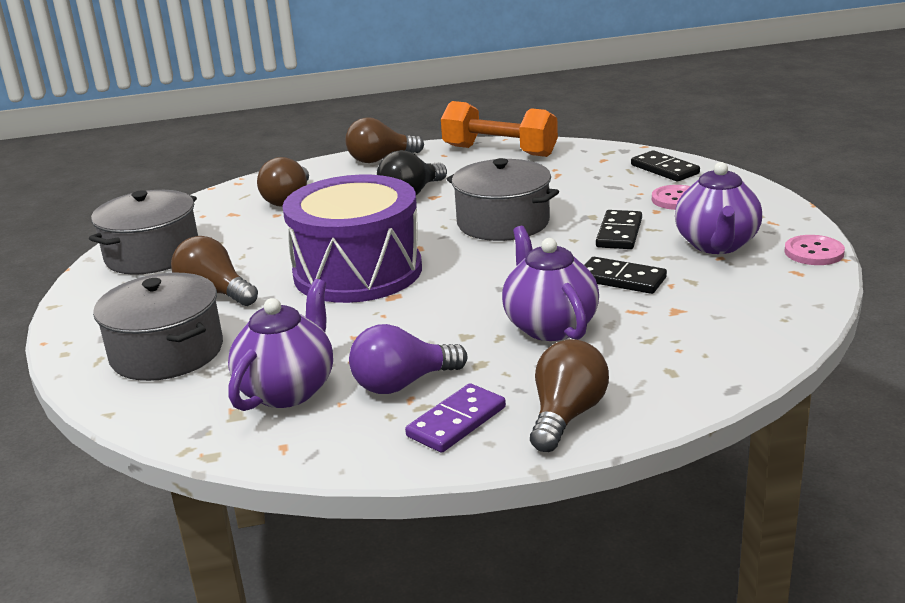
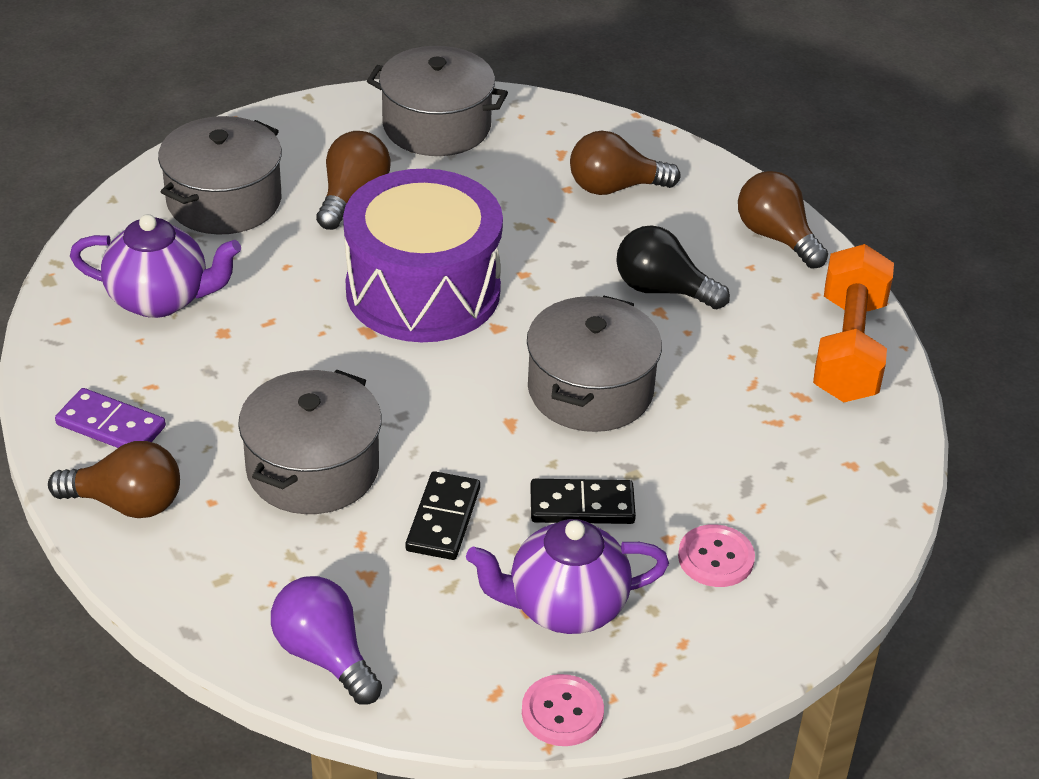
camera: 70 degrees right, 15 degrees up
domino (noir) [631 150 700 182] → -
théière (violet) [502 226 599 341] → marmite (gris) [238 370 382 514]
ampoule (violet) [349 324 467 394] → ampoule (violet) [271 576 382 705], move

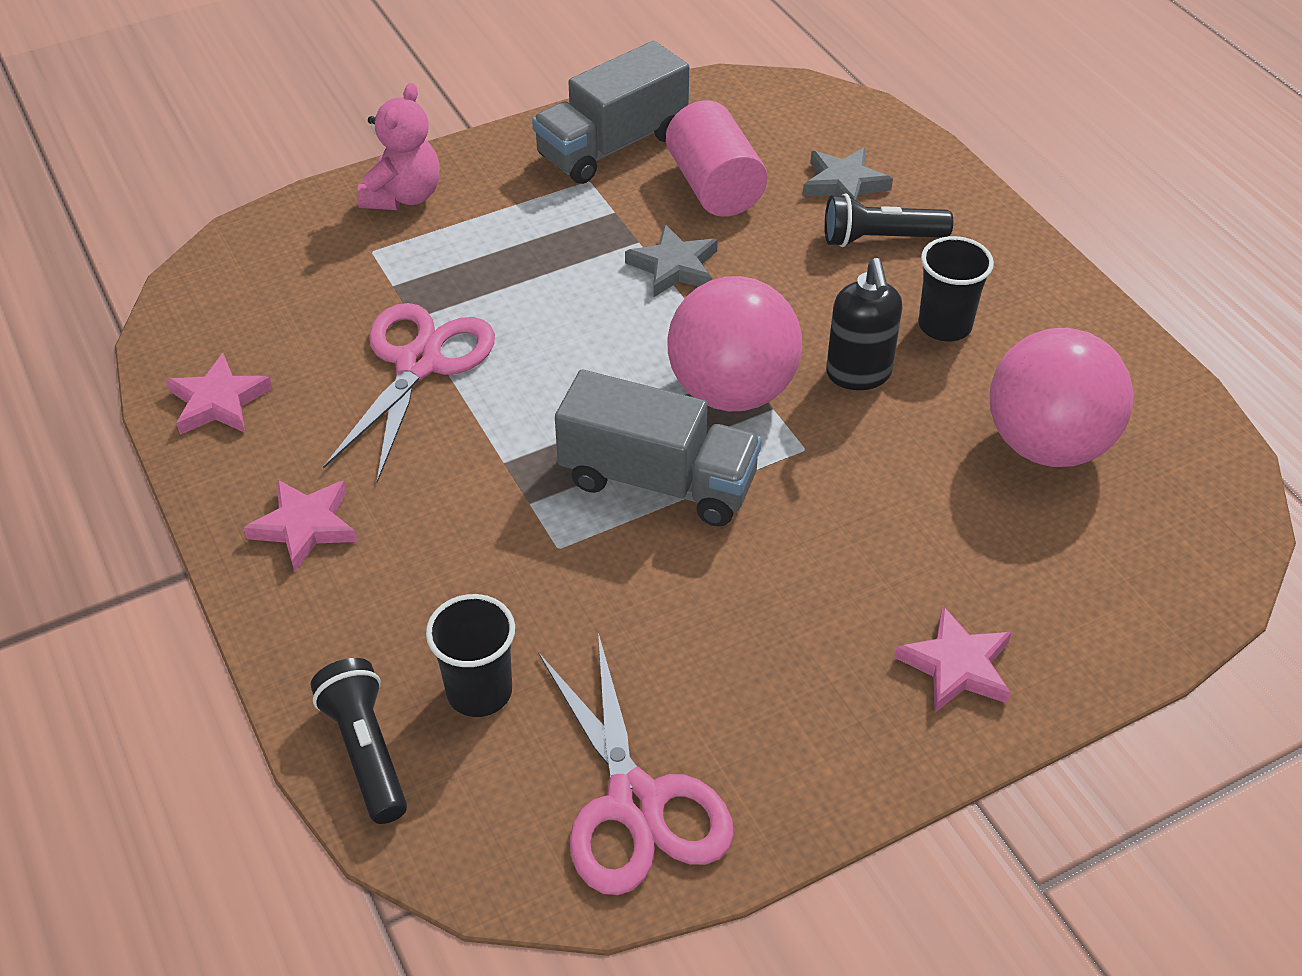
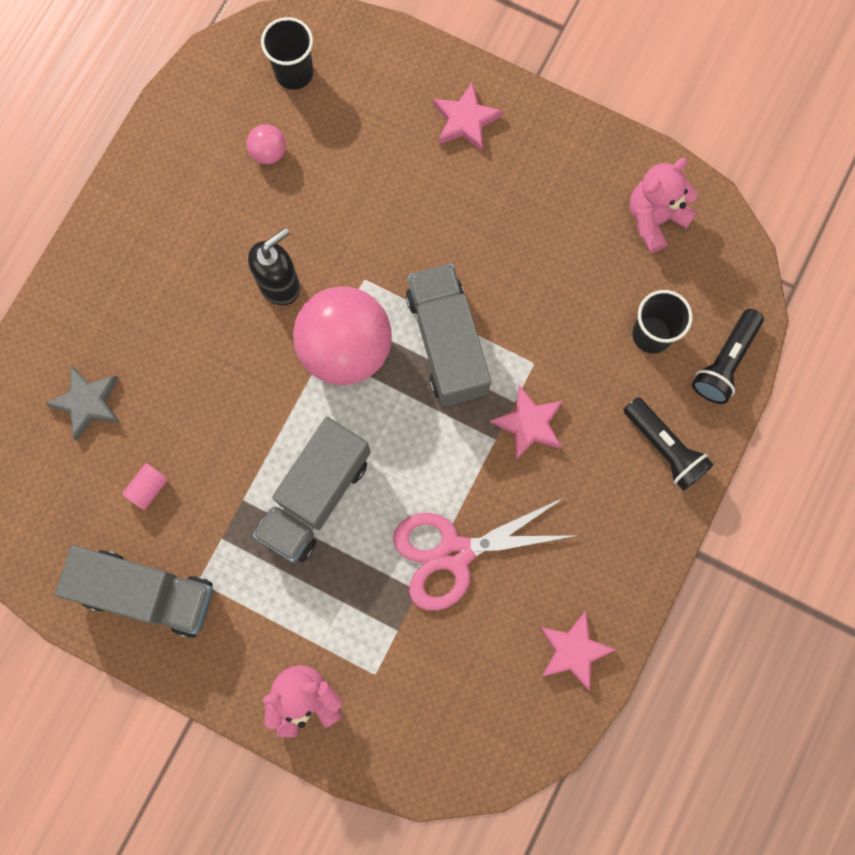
camera: 125 degrees left, 30 degrees up
cylindre (rose) [666 100 767 217] → cylindre (rose) [122 463 168 510], x0.46
lampe de poche (noir) [825 193 953 247] → lampe de poche (noir) [624 397 714 491], move
étoile (gris) [625 224 718 297] → -
gobelet (noir) [918 236 994 341] → gobelet (noir) [261 17 313 90], move
balle (rose) [990 328 1134 467] → balle (rose) [247 124 286 164], x0.42
étoile (rose) [243 479 357 572] → étoile (rose) [490 385 563 460], move
ciseaux (rose) [538 633 734 895] → ours en peluche (rose) [630 158 698 253]
- → camion (gris) [253 417 371 563]

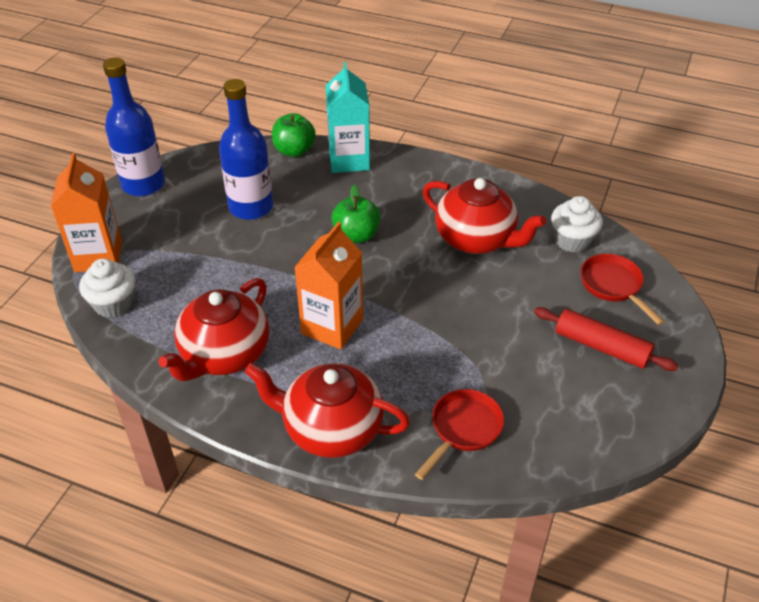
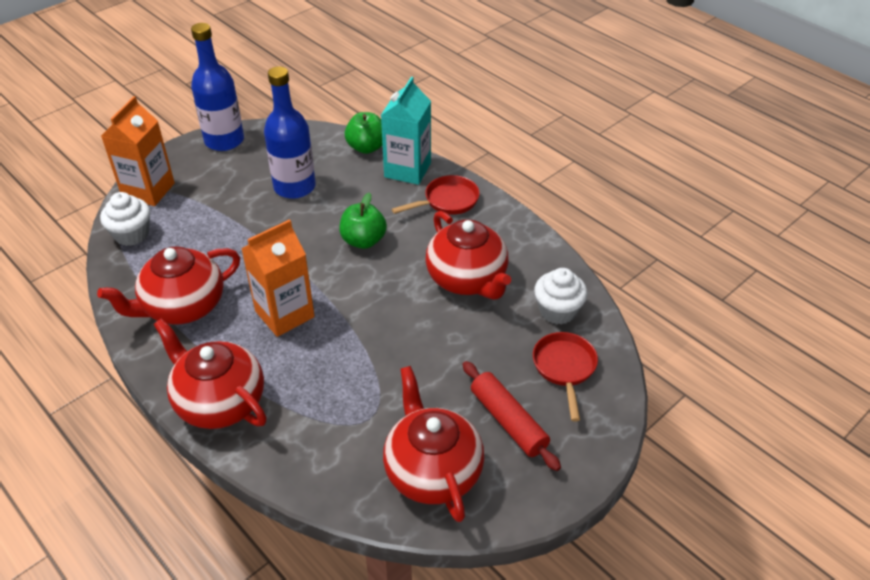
camera: 25 degrees right, 0 degrees up
poêle (rouge) [415 389 504 480] → poêle (rouge) [392 175 480 215], move
- → théière (rouge) [383 366 484 522]

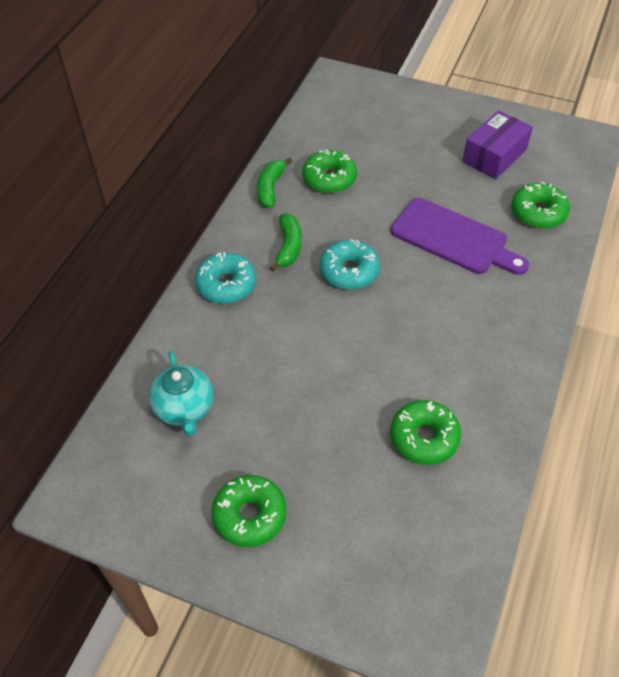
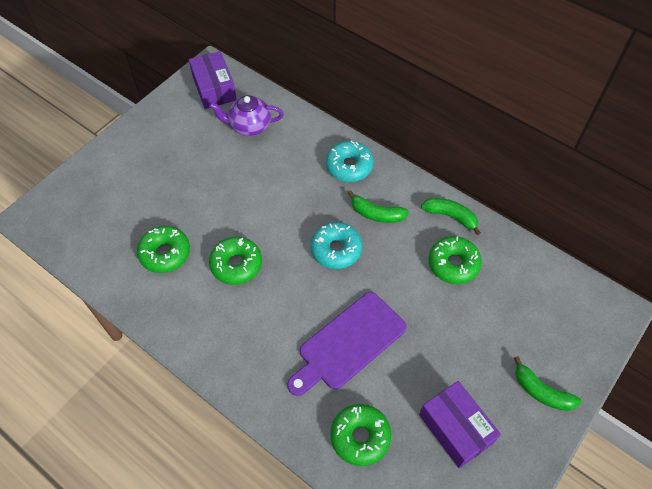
camera: 105 degrees right, 5 degrees up
théière (turquoise) [149 351 213 436] → théière (violet) [209 95 284 136]
beignet (vert) [212 475 287 547] → beignet (vert) [209 237 262 285], move
- → boîte (violet) [189 51 237 109]
- → banane (vert) [514 356 581 411]

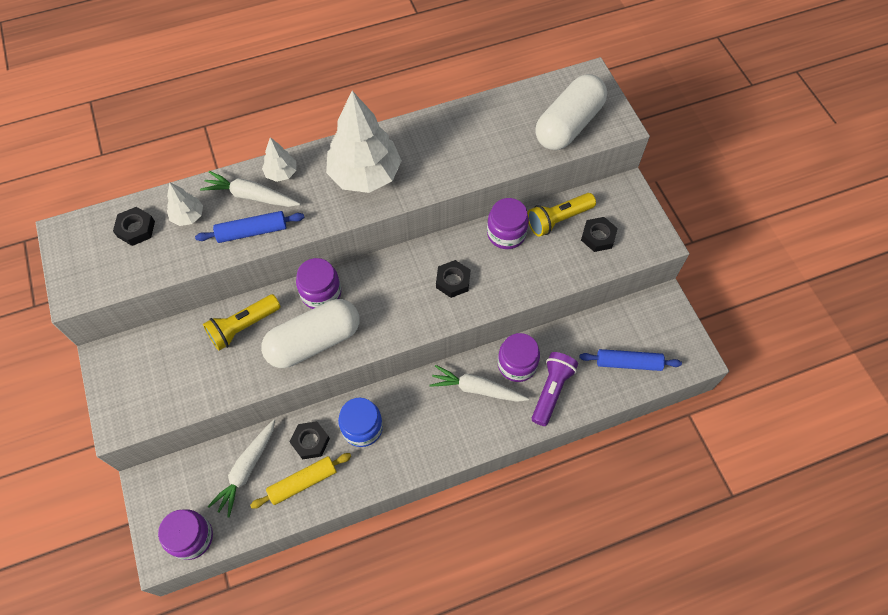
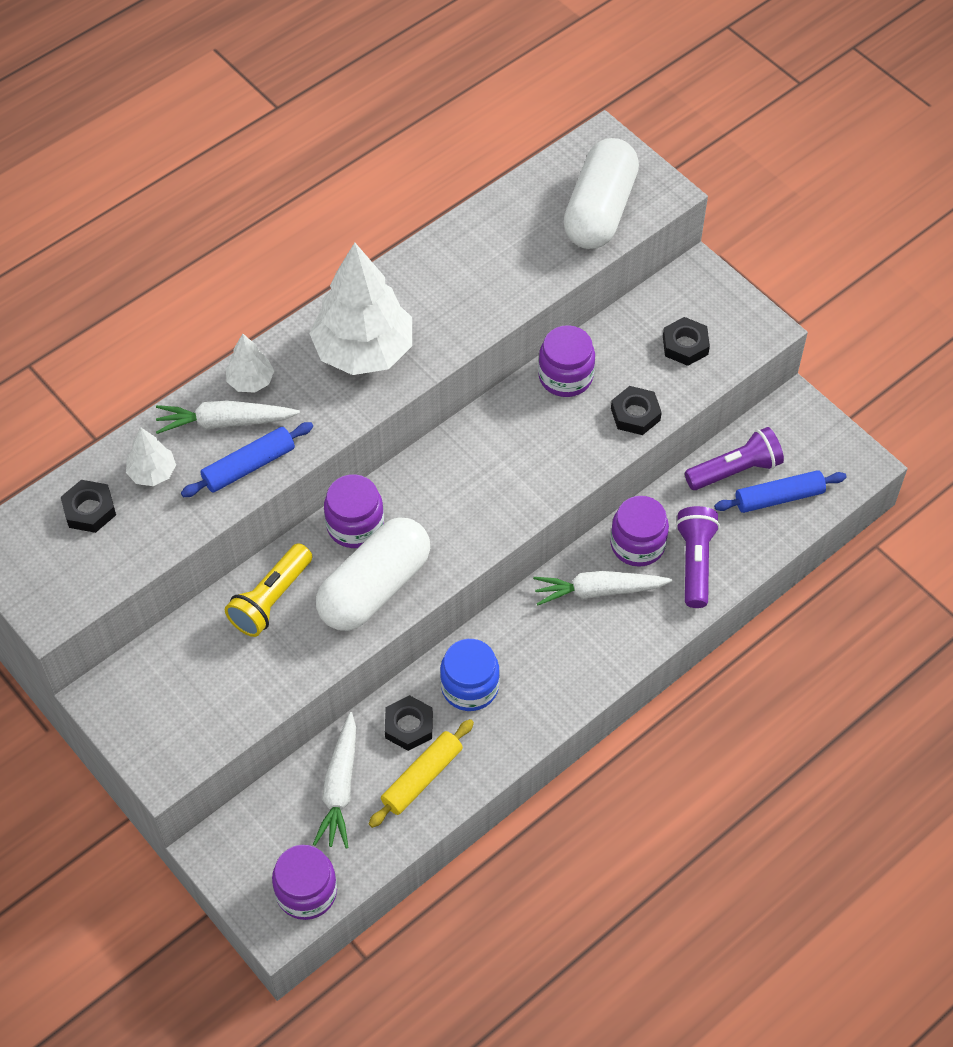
camera: 20 degrees left, 5 degrees down
lampe de poche (jaune) [527 193 596 237] → -
écrou (noir) [436 260 470 298] → écrou (noir) [611 386 662 435], move
- → lampe de poche (violet) [685 427 784 490]

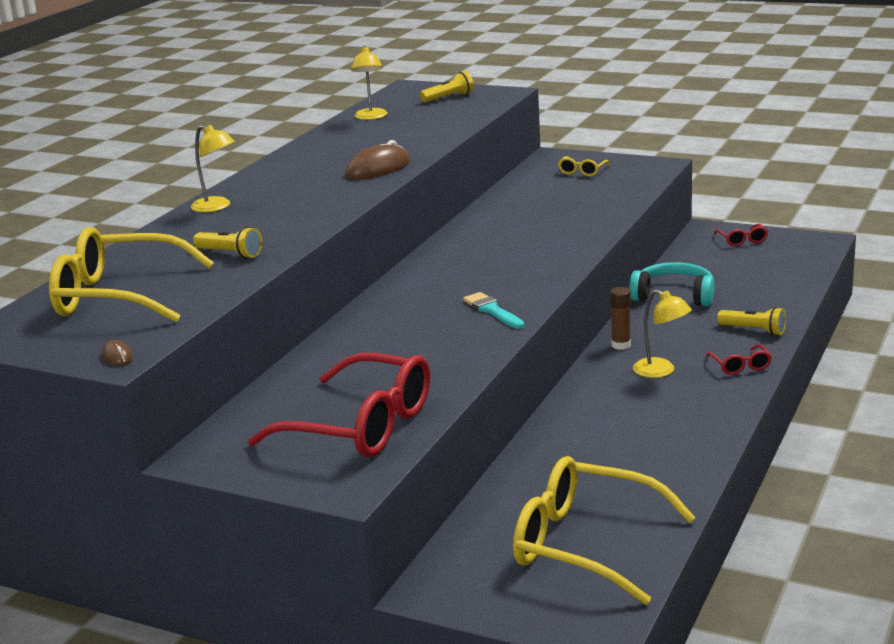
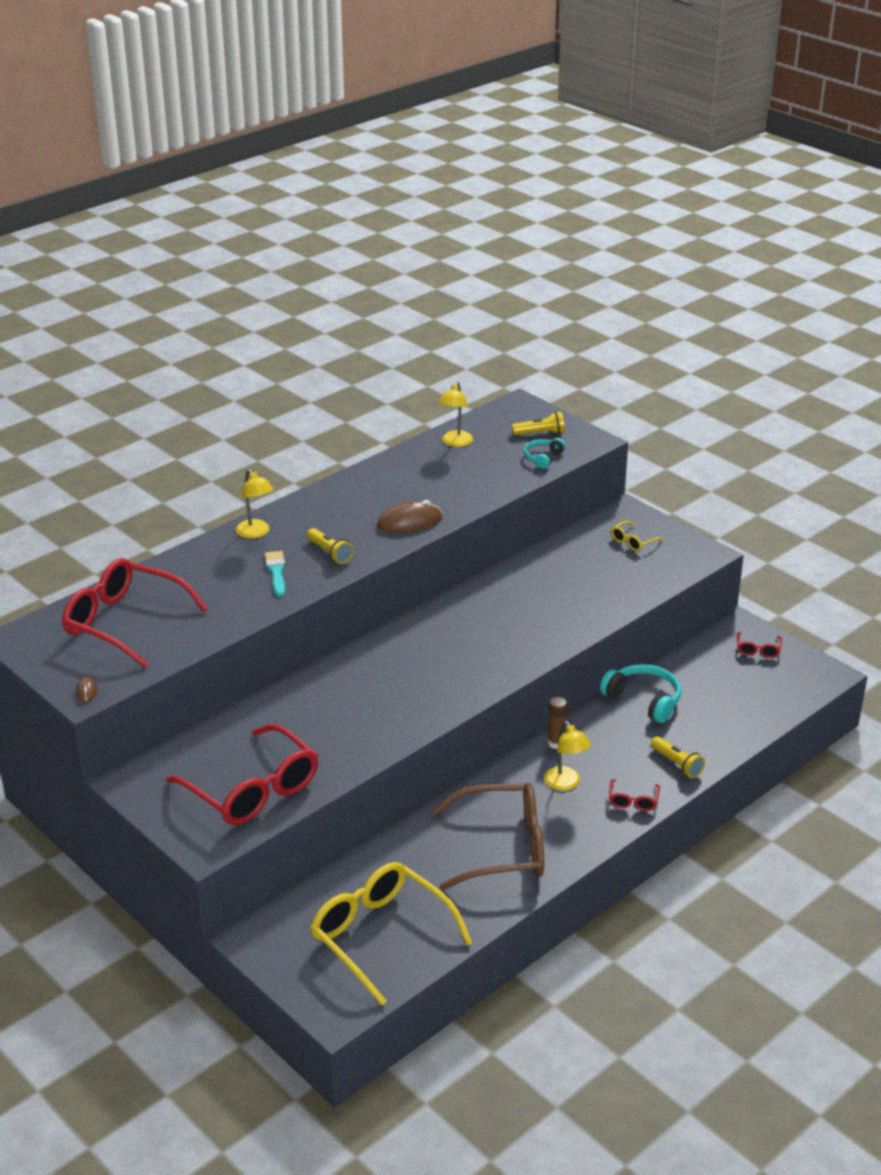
camera: 20 degrees right, 10 degrees up
lunettes (jaune) [49 227 214 322] → lunettes (rouge) [62 558 208 668]
lampe de poche (jaune) [193 227 262 259] → lampe de poche (jaune) [307 528 353 564], move
pinceau (turquoise) [463 292 524 329] → pinceau (turquoise) [265 551 285 597], move
- → casque audio (turquoise) [524 438 566 469]
- → lunettes (marron) [432 783 544 890]

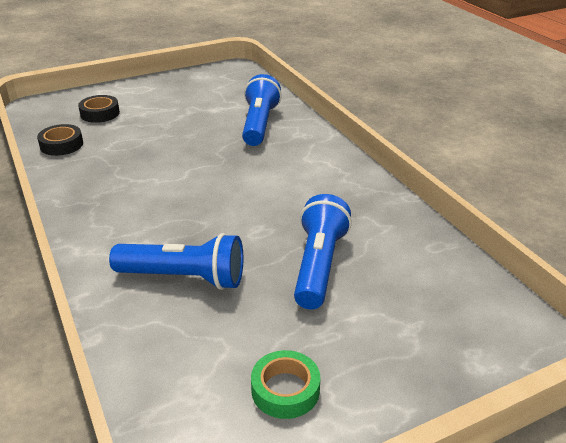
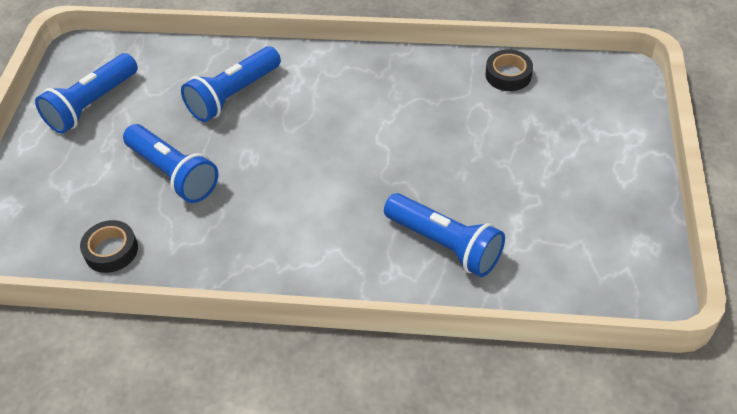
camera: 125 degrees right, 15 degrees up
ruban adhésif (noir) [78 95 120 123] → ruban adhésif (noir) [80 220 138 273], move
ruban adhésif (vert) [251 350 320 419] → lampe de poche (bleu) [35 53 138 134]

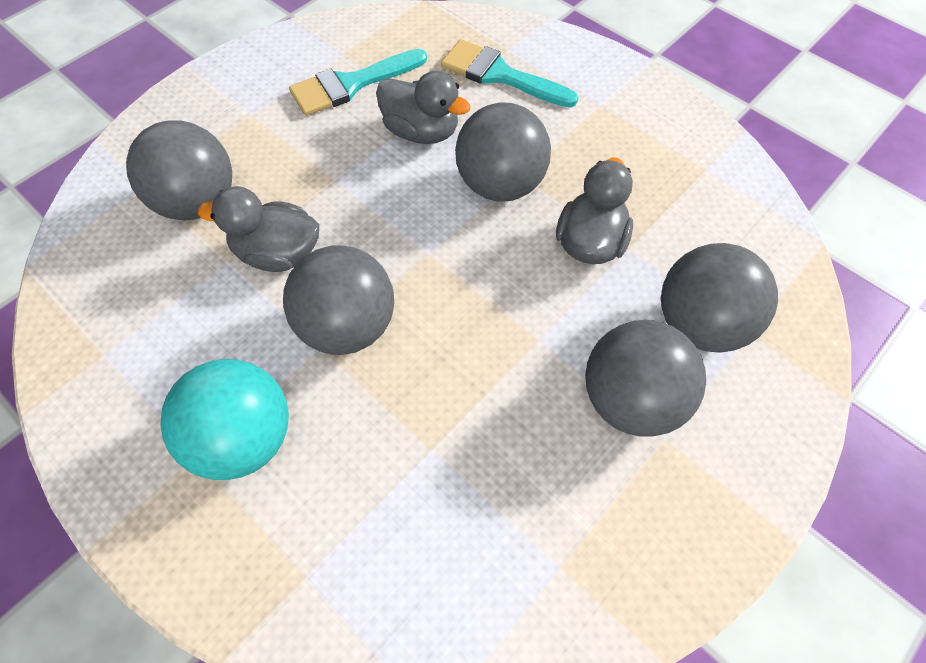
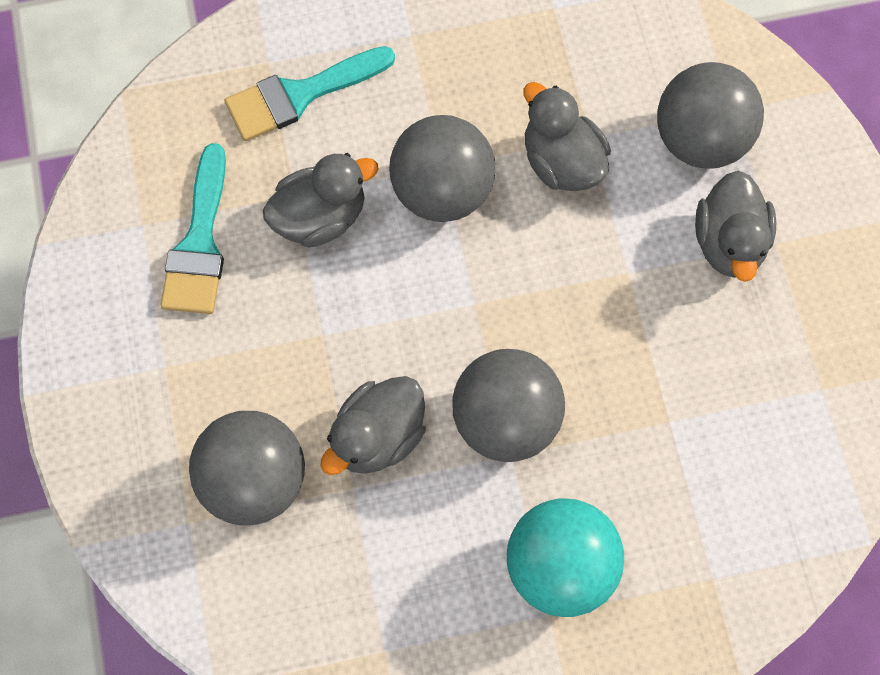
camera: 55 degrees left, 10 degrees up
balle (gris) [585 320 706 436] → canard (gris) [695 171 776 282]

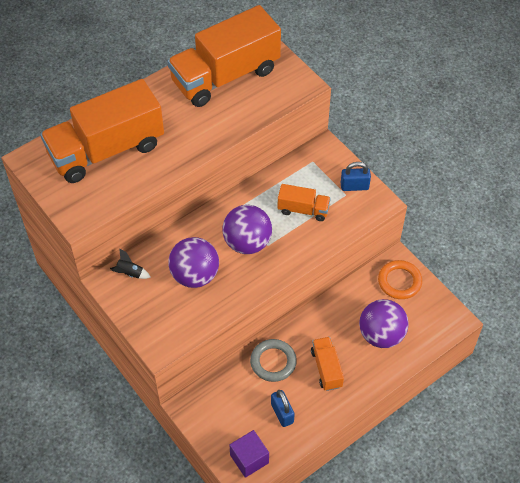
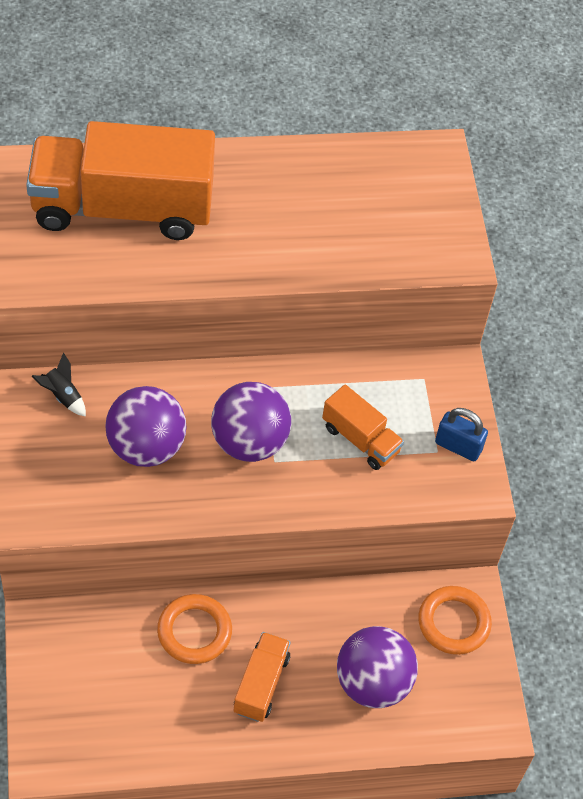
camera: 25 degrees right, 0 degrees up
camion (orange) [167 5 281 107] → -
anneau (gris) [250 339 297 382] → anneau (orange) [157 594 232 664]
cadenas (bleu) [271 390 295 427] → -
cube (violet) [229 430 269 478] → -

